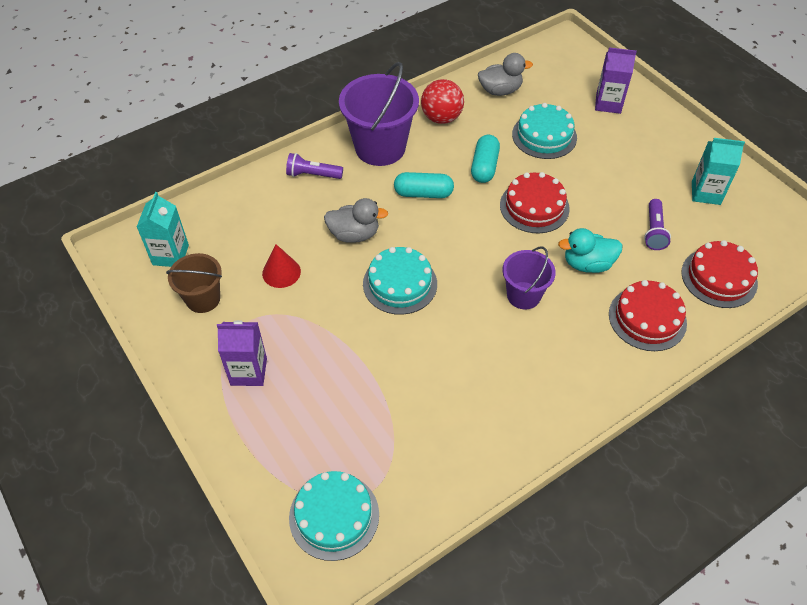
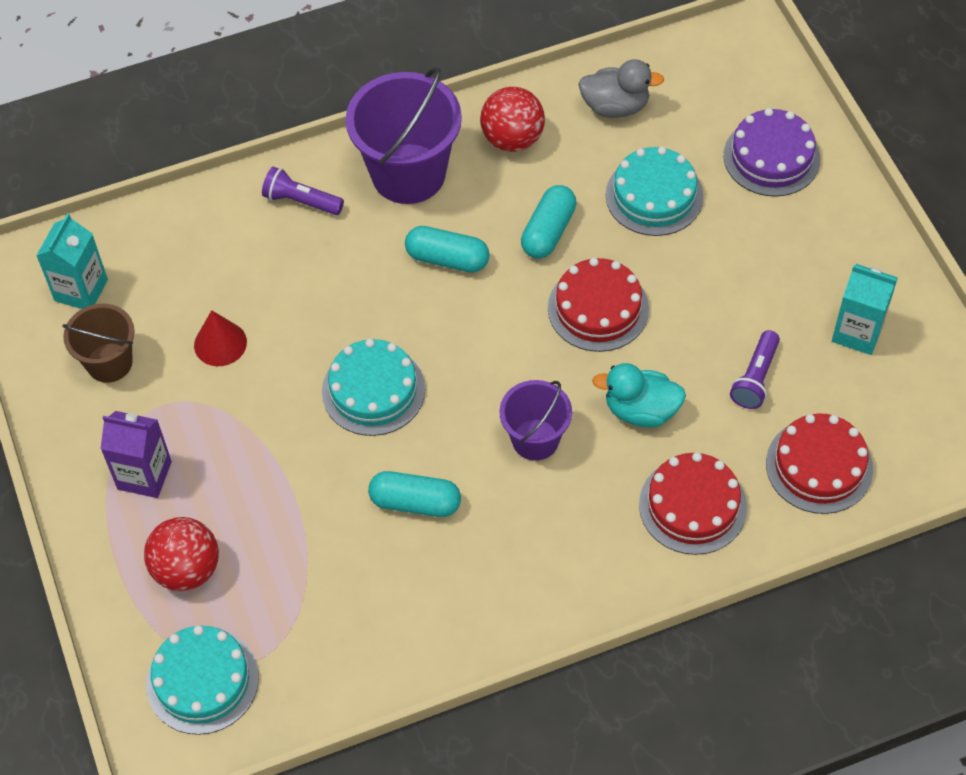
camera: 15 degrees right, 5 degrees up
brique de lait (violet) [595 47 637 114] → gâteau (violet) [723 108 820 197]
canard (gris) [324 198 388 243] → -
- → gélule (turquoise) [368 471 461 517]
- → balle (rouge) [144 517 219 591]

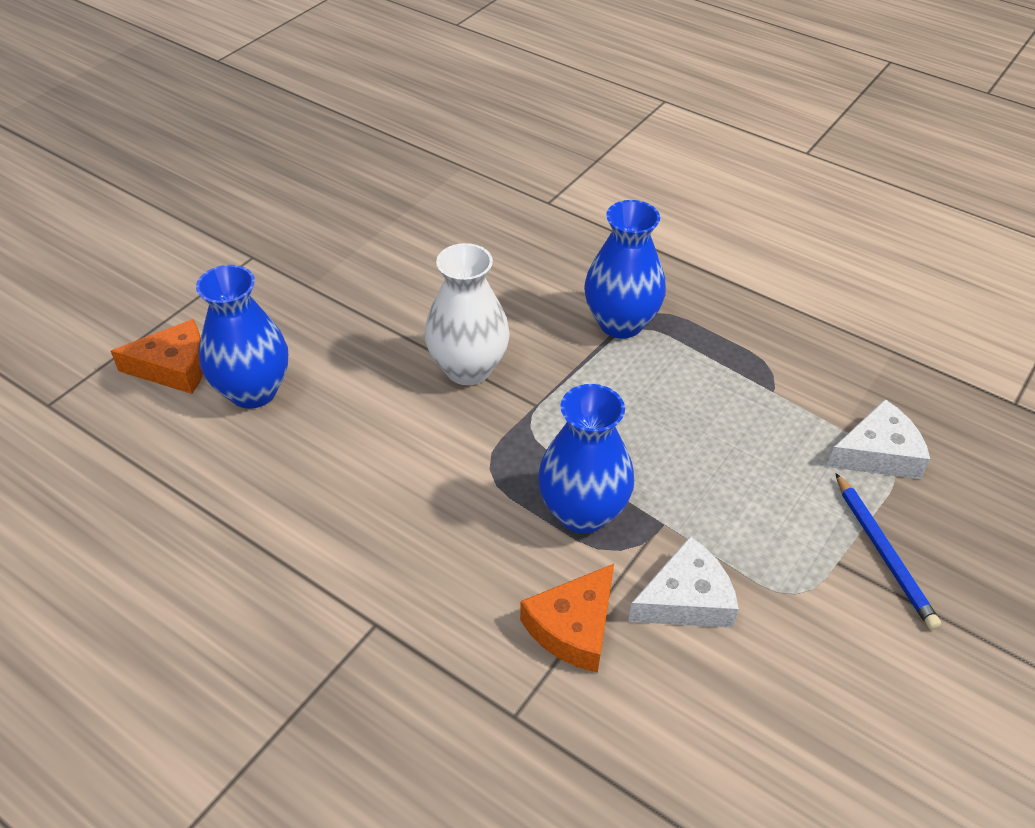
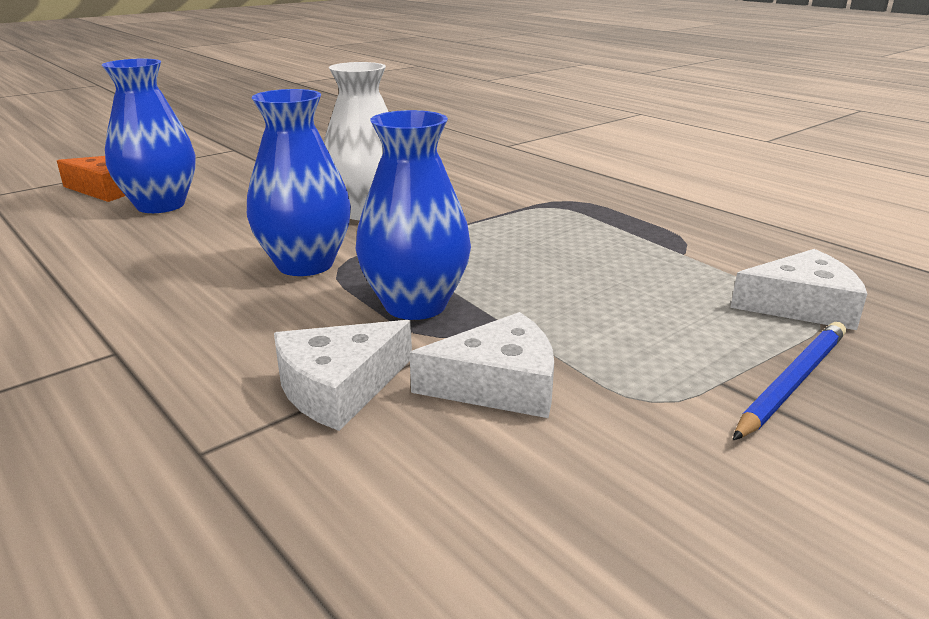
camera: 15 degrees right, 20 degrees down
vase (bleu) [584 200 666 339] → vase (bleu) [247 89 351 276], move
crayon (bleu) [835 473 941 630] → crayon (bleu) [733 322 846 440], 135 degrees counterclockwise
fromage (orange) [520 564 614 673] → fromage (blanc) [274 320 412 431]

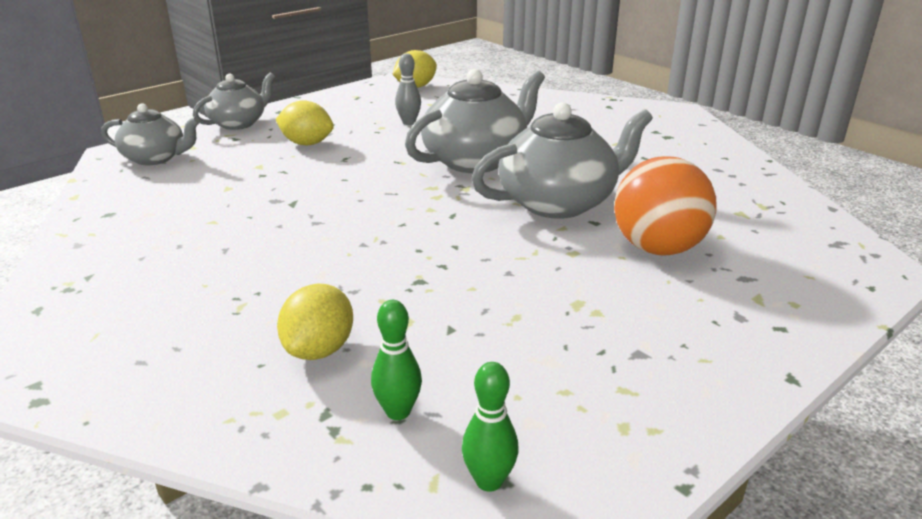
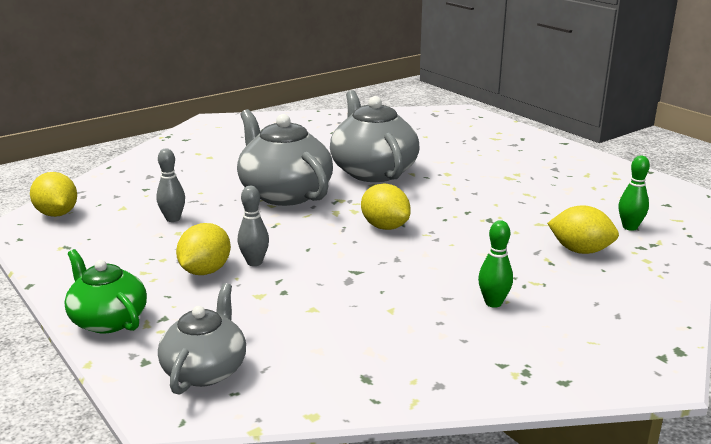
camera: 85 degrees left, 5 degrees down
théière (gris) [193 73 275 130] → théière (vert) [64 249 147 333]
balle (orange) [614 157 717 255] → -
quille (vert) [462 362 519 492] → quille (vert) [478 220 513 308], move
- → citron (jaune) [361 184 411 230]
- → quille (gris) [238 186 269 266]

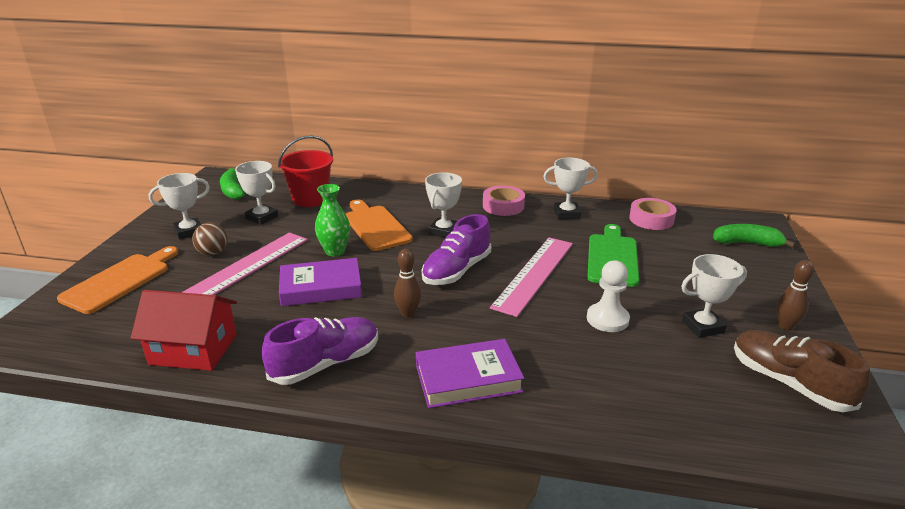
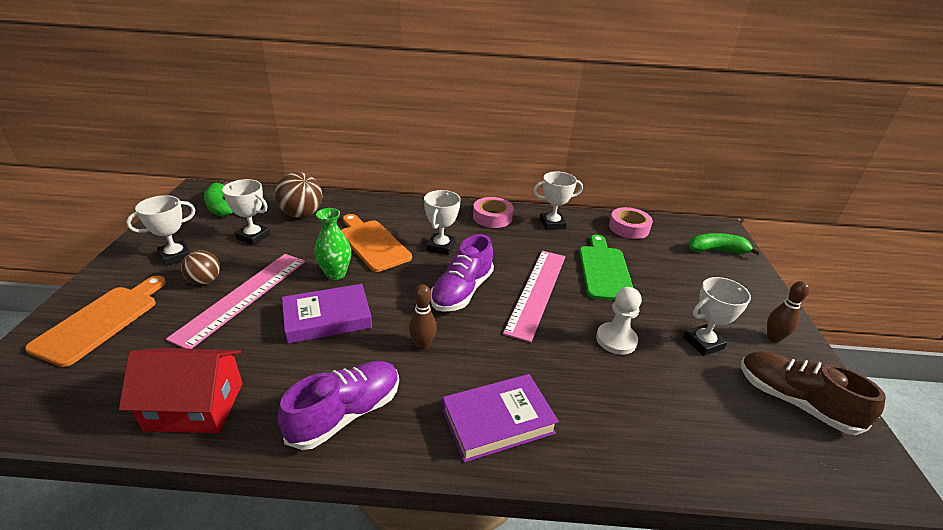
camera: 10 degrees left, 5 degrees up
seau (rouge) [278 136 334 207] → balle (marron) [275 172 322 218]

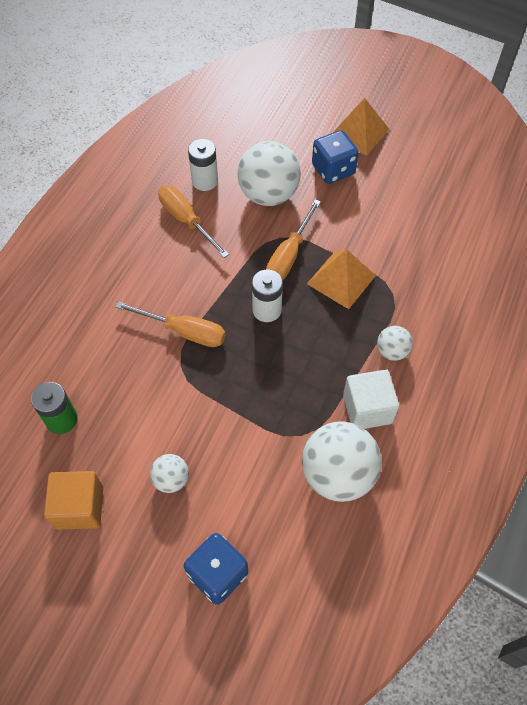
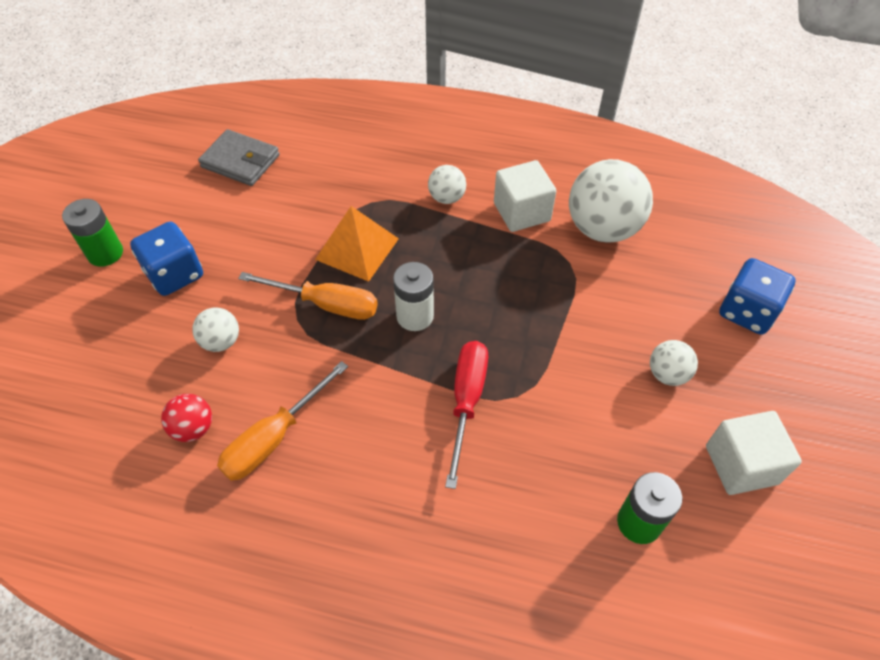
camera: 100 degrees left, 5 degrees down
pyramide (orange) [334 98 389 156] → pile (vert) [62 199 123 267]
pile (blanc) [188 139 218 191] → balle (rouge) [161 394 212 442]
balle (blanc) [238 141 301 206] → balle (blanc) [192 307 239 352], x0.50
tournevis (orange) [115 301 225 347] → tournevis (rouge) [445 341 488 489]
cube (orange) [44 471 103 530] → cube (blanc) [706 411 802 495]
- → portefeuille (gris) [198 129 280 186]

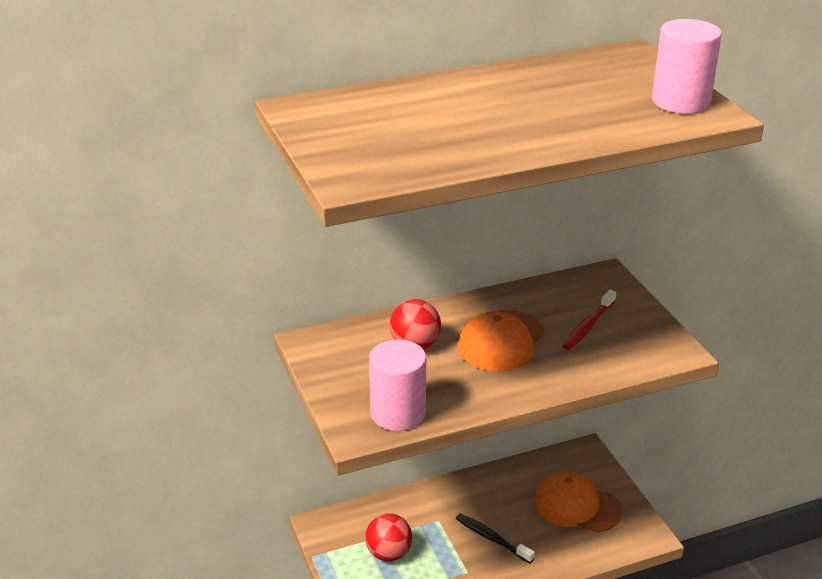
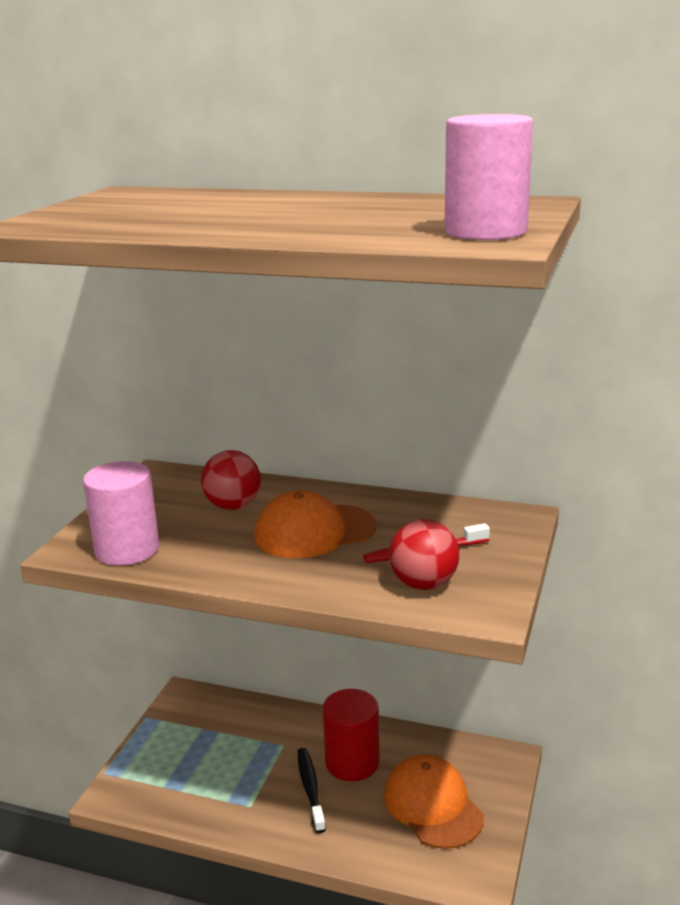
camera: 40 degrees right, 10 degrees down
balle (rouge) [365 513 412 561] → balle (rouge) [389 519 459 590], move
- → cylindre (rouge) [323 689 380 781]

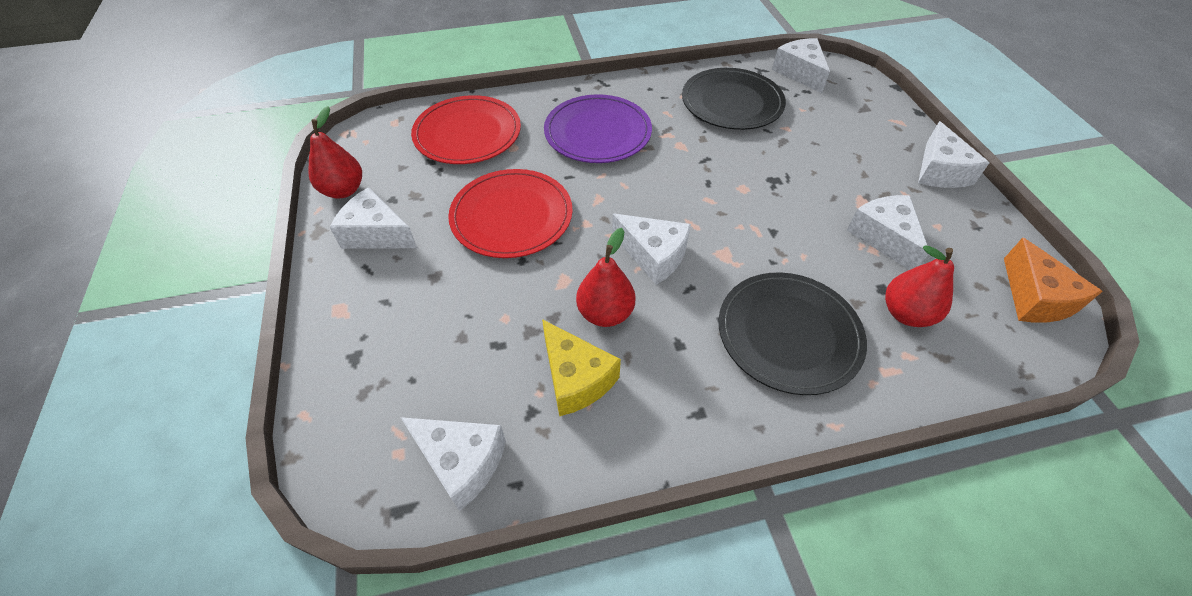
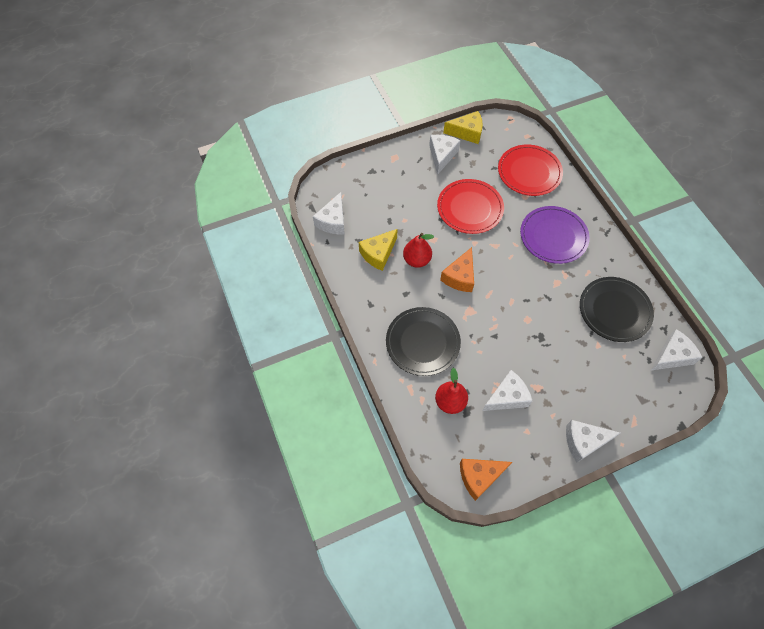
camera: 80 degrees right, 10 degrees up
poire (rouge) [308 106 362 199] → fromage (jaune) [443 111 483 144]
fromage (blanc) [612 214 691 285] → fromage (orange) [440 247 474 292]

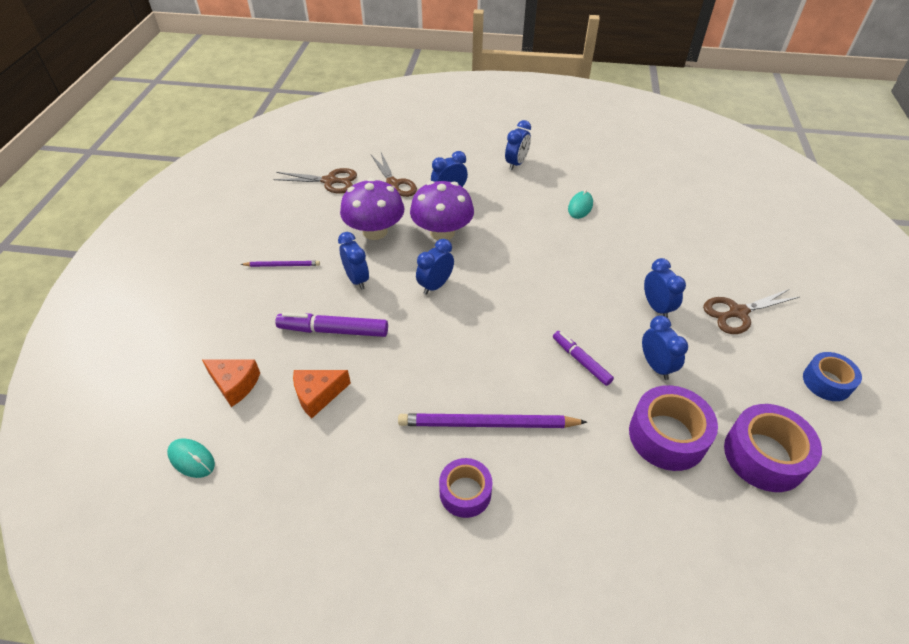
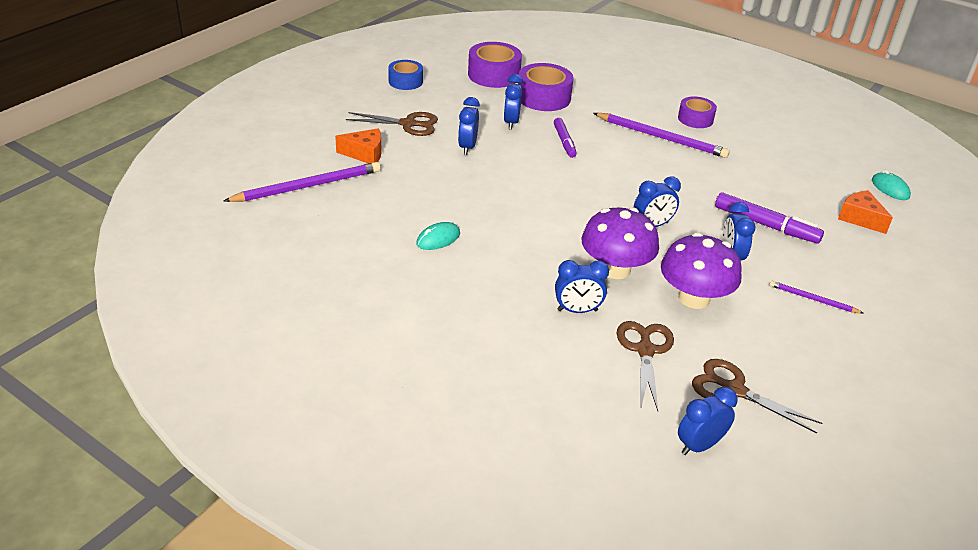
camera: 155 degrees left, 10 degrees down
réveil (bleu) [505 120 531 170] → réveil (bleu) [678 387 737 455], move
fromage (orange) [293 370 351 418] → fromage (orange) [335 128 382 164], move
- → crayon (violet) [224 162 381 202]

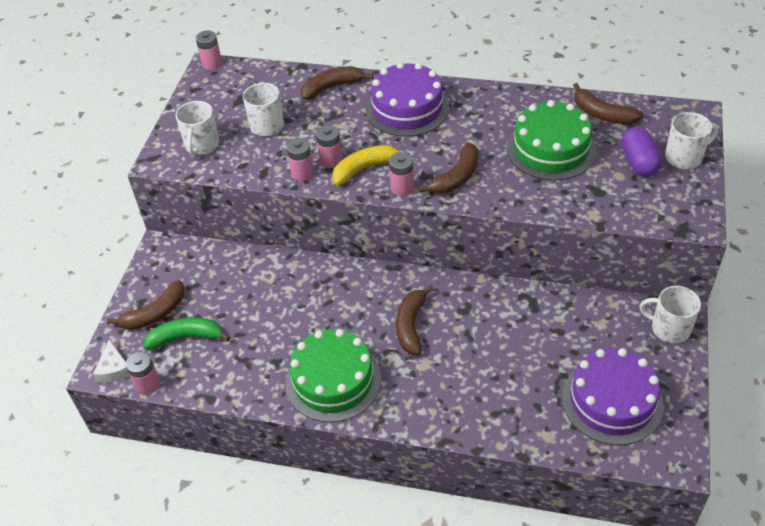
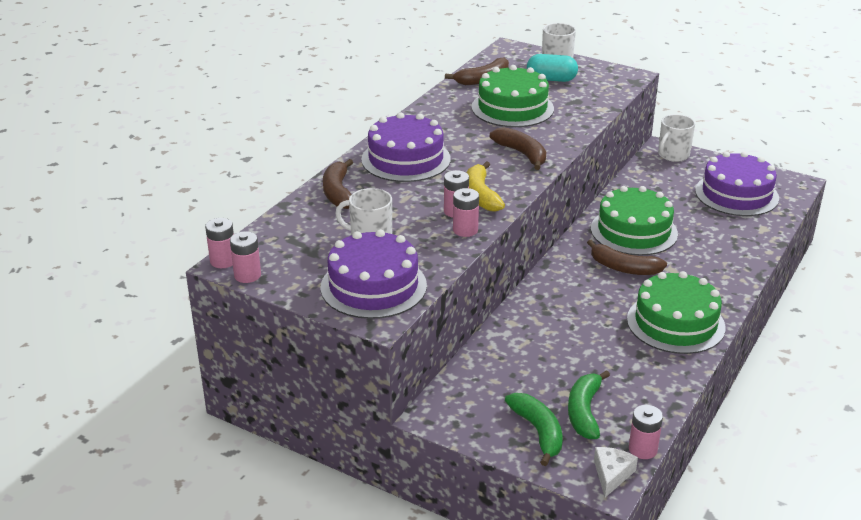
camera: 75 degrees left, 15 degrees down
tasse (blanc) [176 101 219 156] → gâteau (violet) [320 229 427 319]
gélule (violet) [621 127 662 176] → gélule (turquoise) [527 54 578 82]
pile (rose) [389 152 414 196] → pile (rose) [230 231 261 283], move
banane (marron) [107 280 185 330] → banane (vert) [505 393 562 466]
fromage (blanc) [93 340 130 383] → fromage (blanc) [594 447 638 497], 75 degrees counterclockwise
- → gâteau (vert) [591 186 678 256]

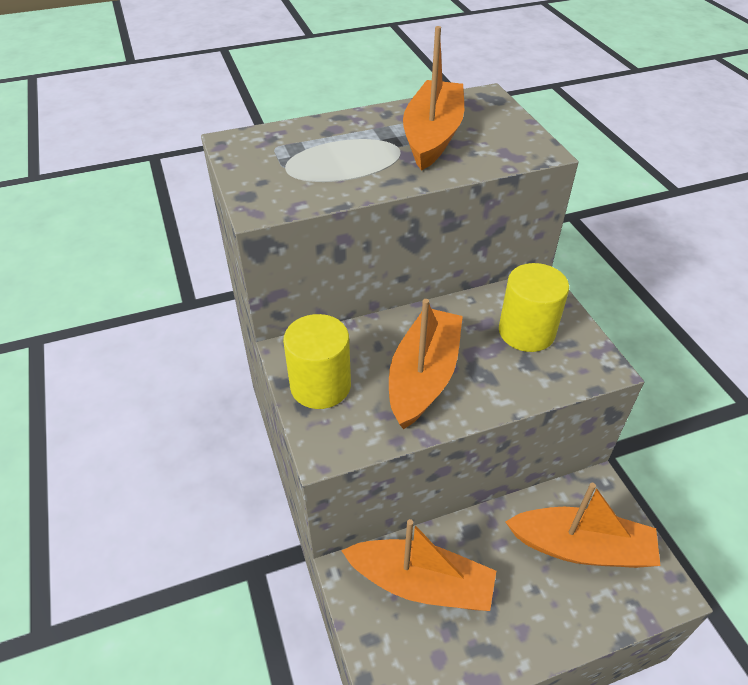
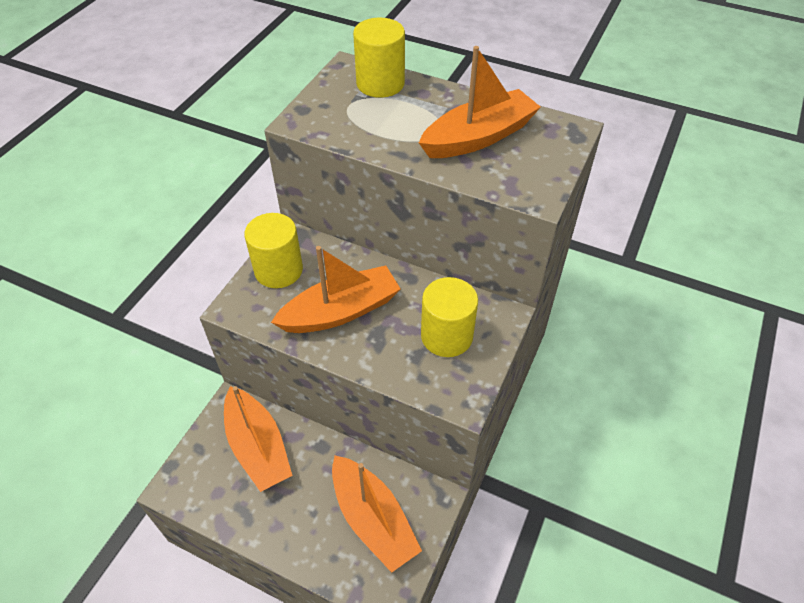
camera: 45 degrees right, 5 degrees up
- → cylindre (jaune) [353 18 405 98]

